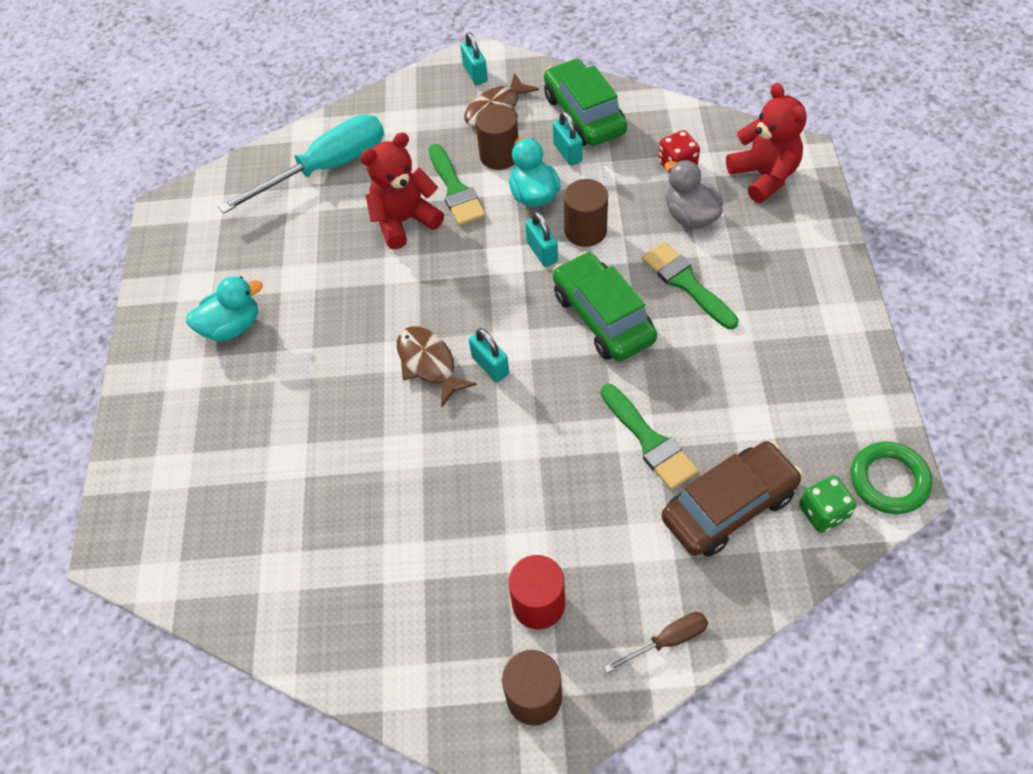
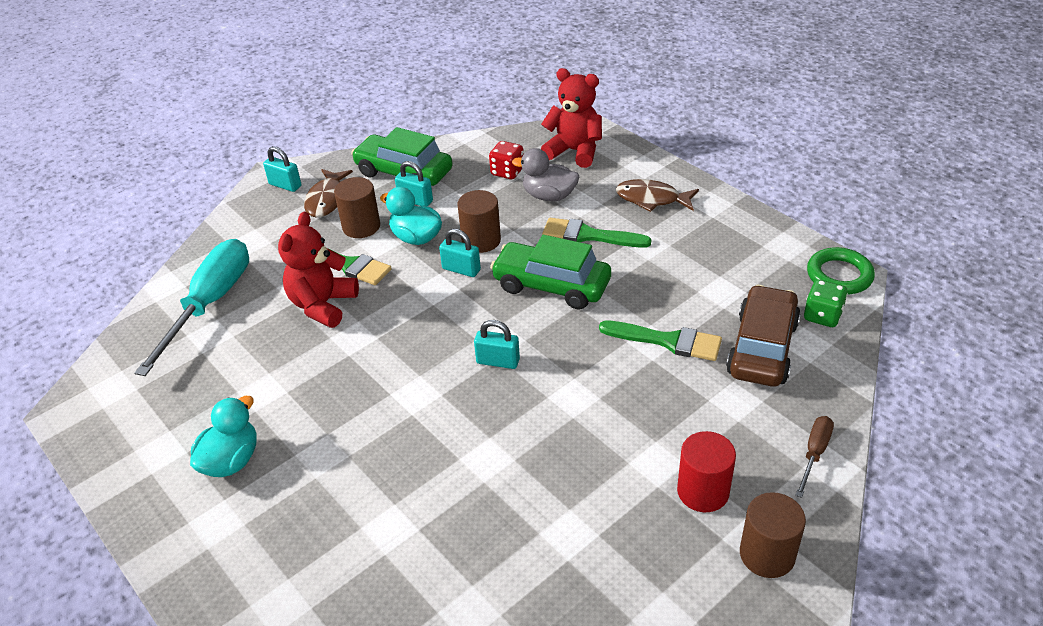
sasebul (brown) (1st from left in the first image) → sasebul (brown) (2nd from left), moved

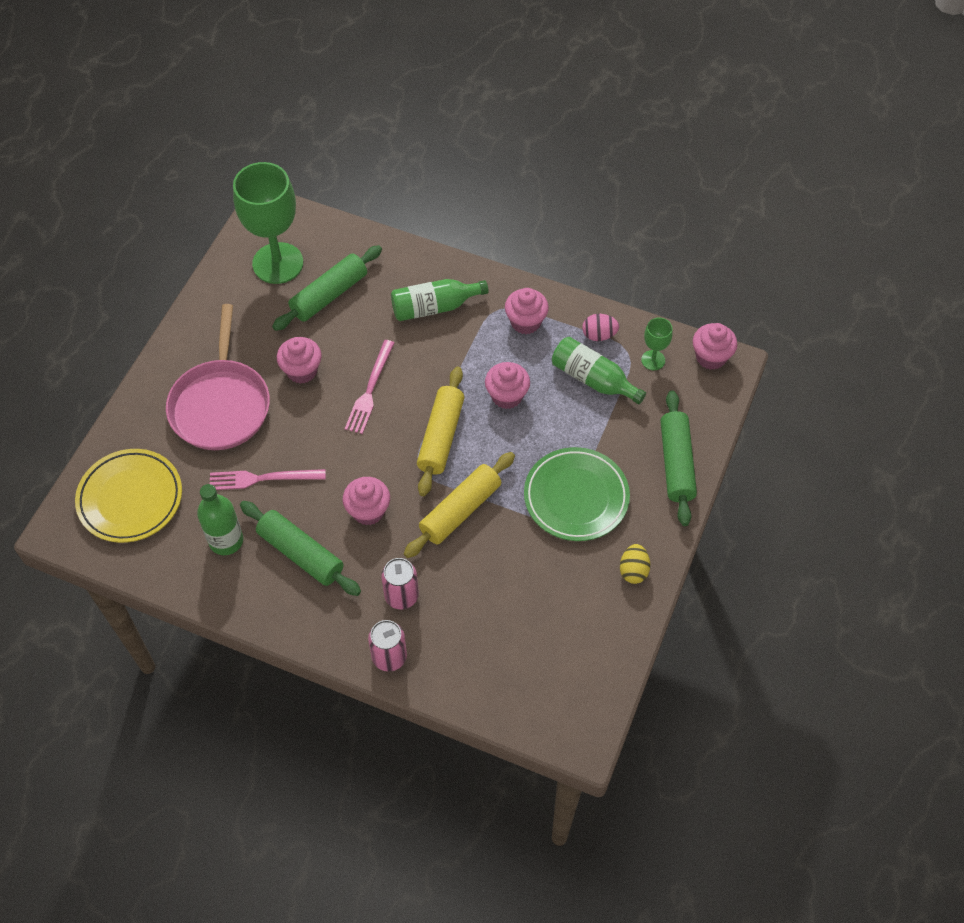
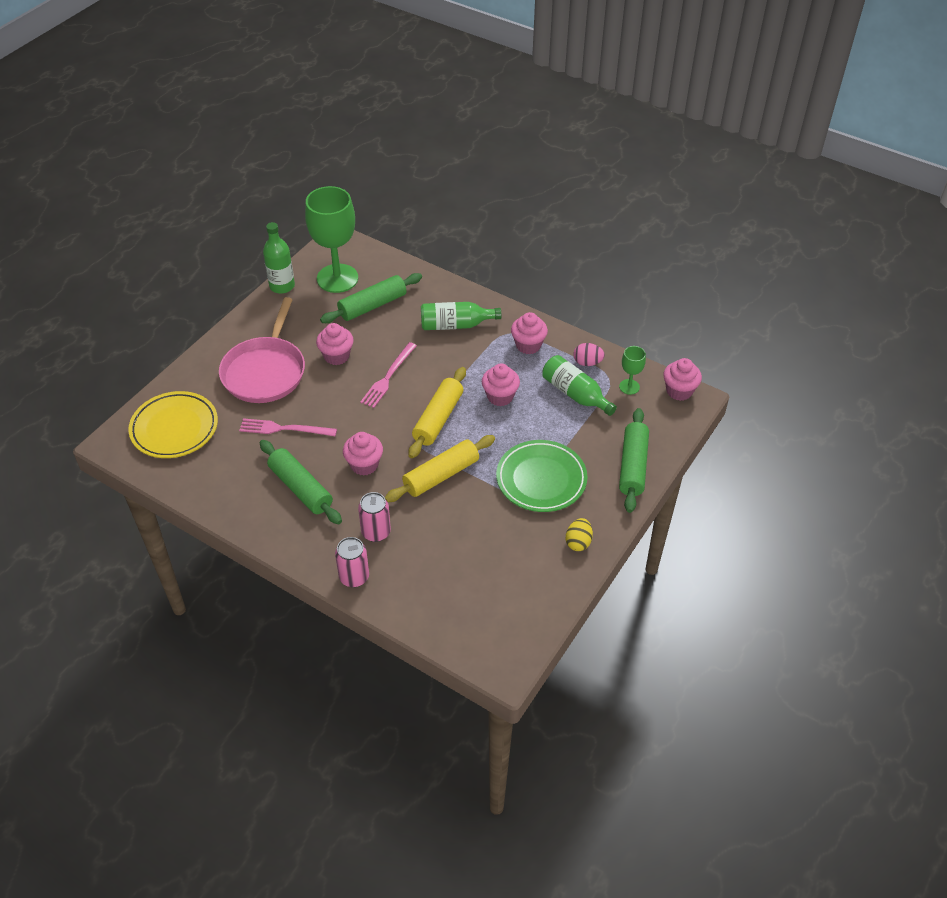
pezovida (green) (1st from left), moved

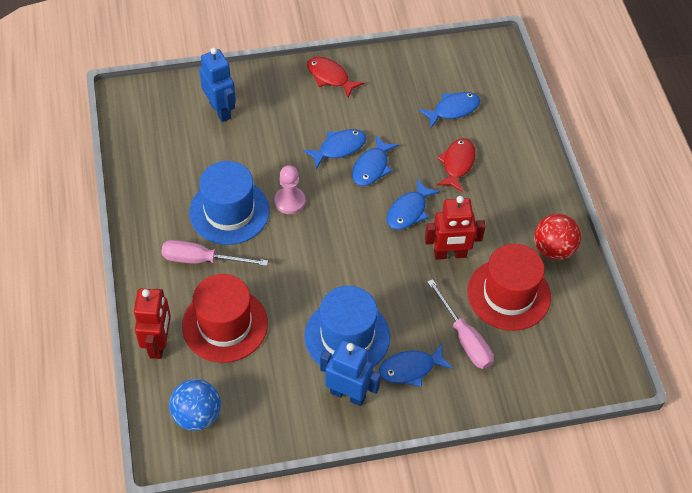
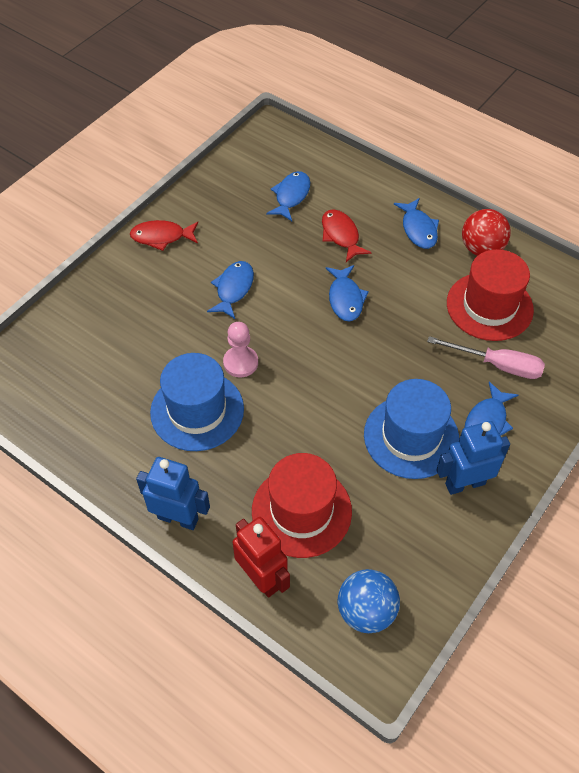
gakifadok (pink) (1st from left) → -
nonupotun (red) (2nd from left) → -
nonupotun (blue) (1st from left), moved
sasebul (blue) (2nd from left in the first image) → sasebul (blue) (4th from left), moved

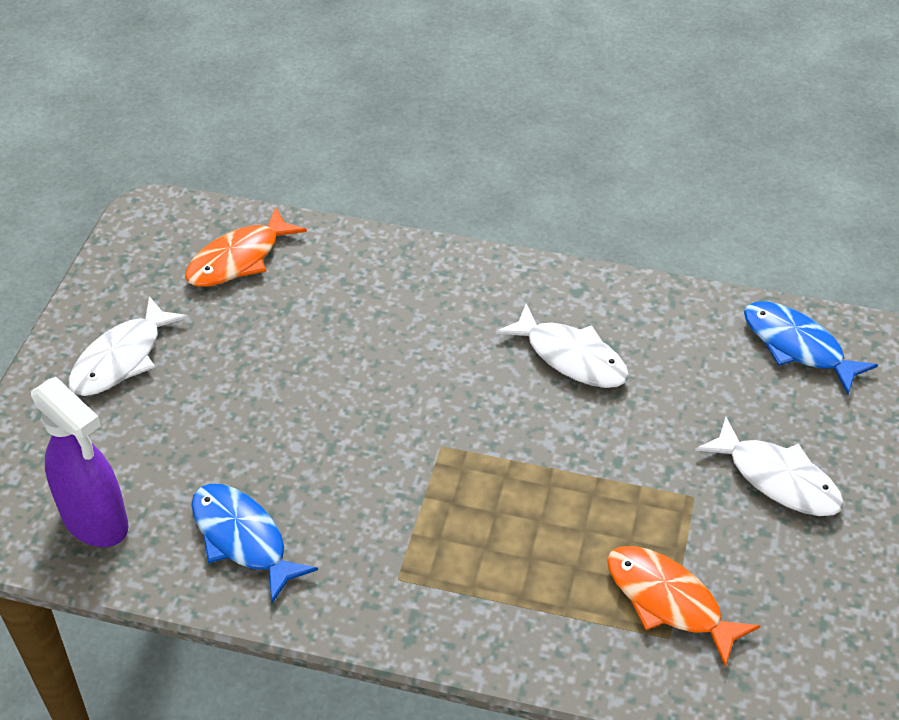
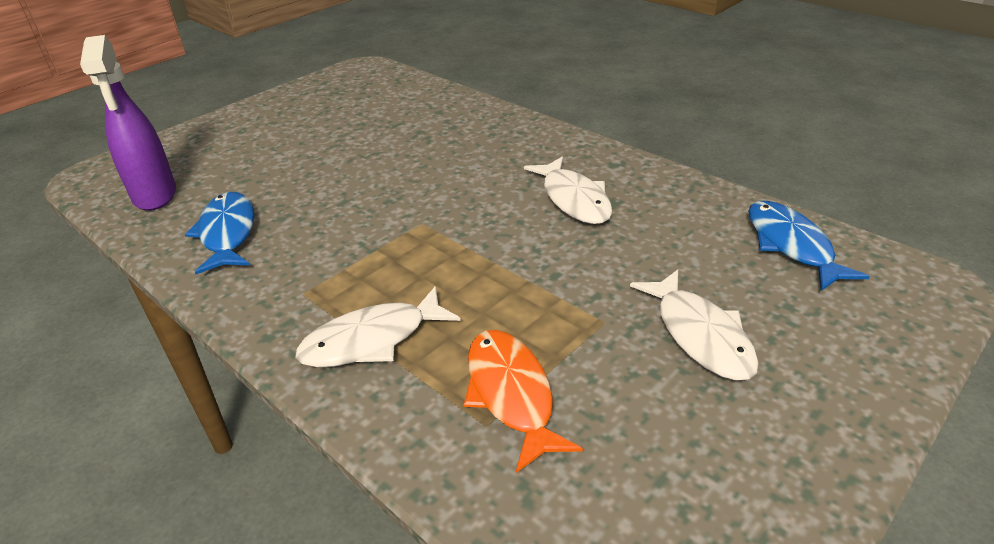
sasebul (orange) (1st from left) → -
sasebul (white) (1st from left), moved

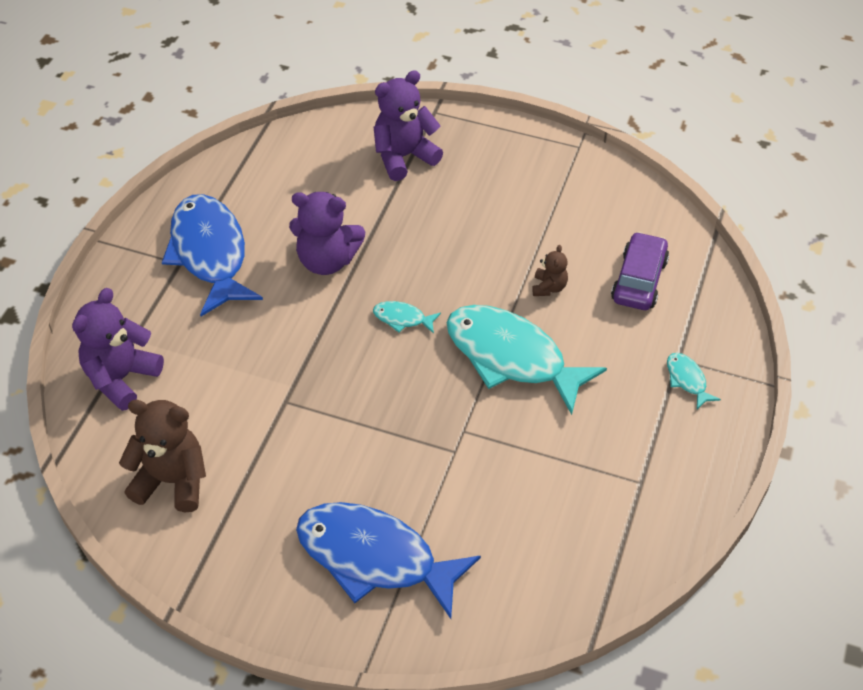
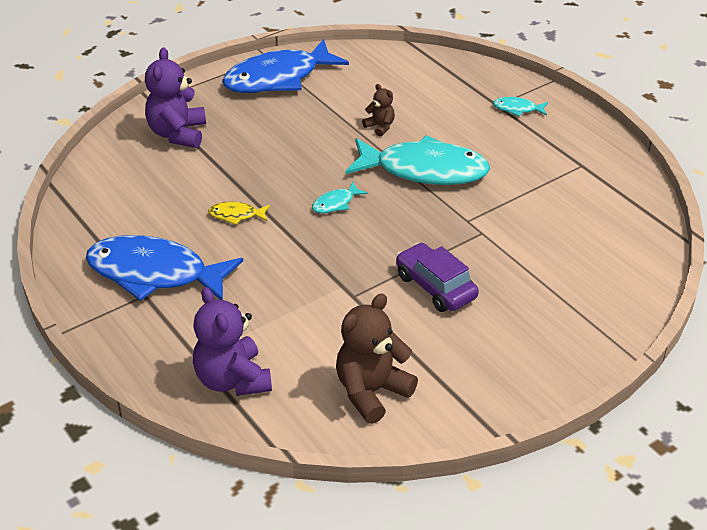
sasebul (blue) (2nd from left), moved
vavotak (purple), moved
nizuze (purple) (2nd from left) → sasebul (yellow)
sasebul (turquoise) (2nd from left), 150 degrees counterclockwise

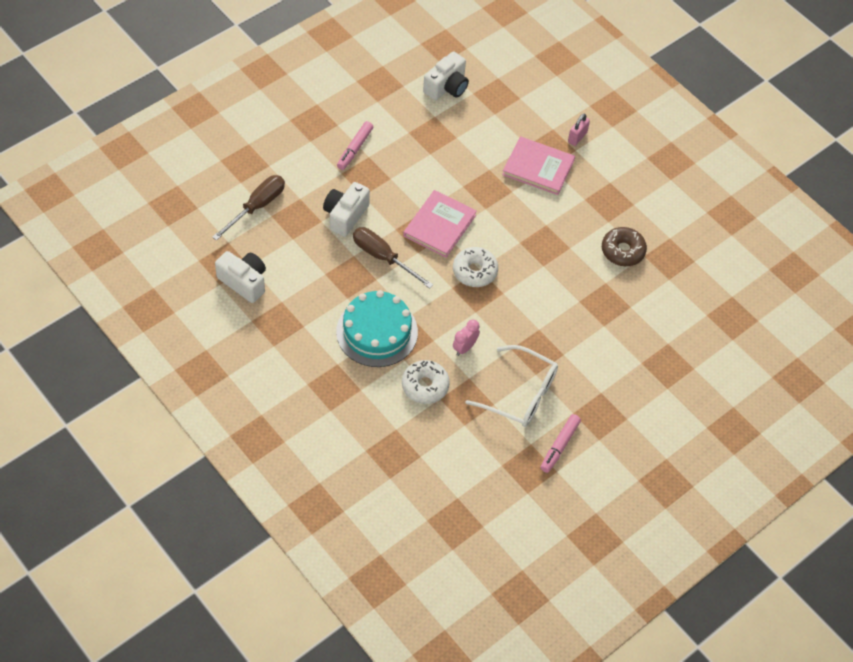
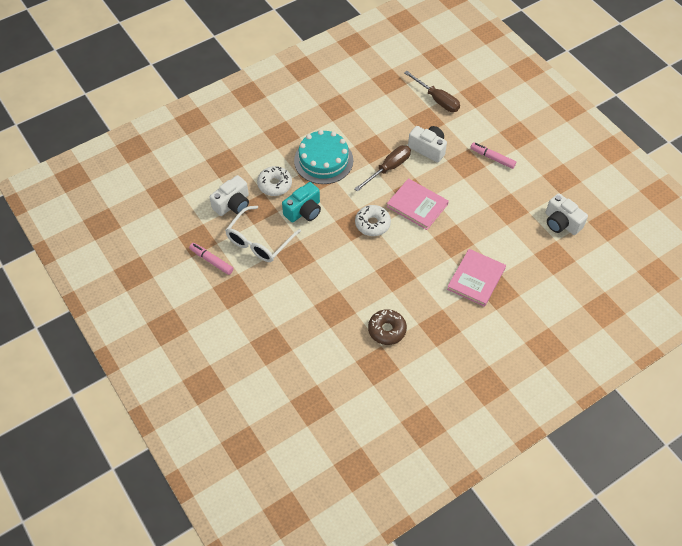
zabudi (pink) → -
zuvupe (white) (1st from left), moved
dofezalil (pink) → zuvupe (turquoise)

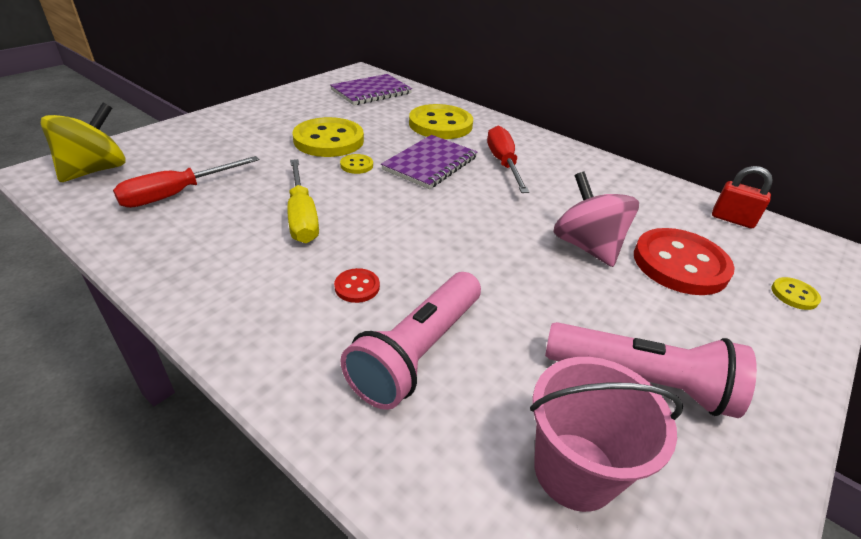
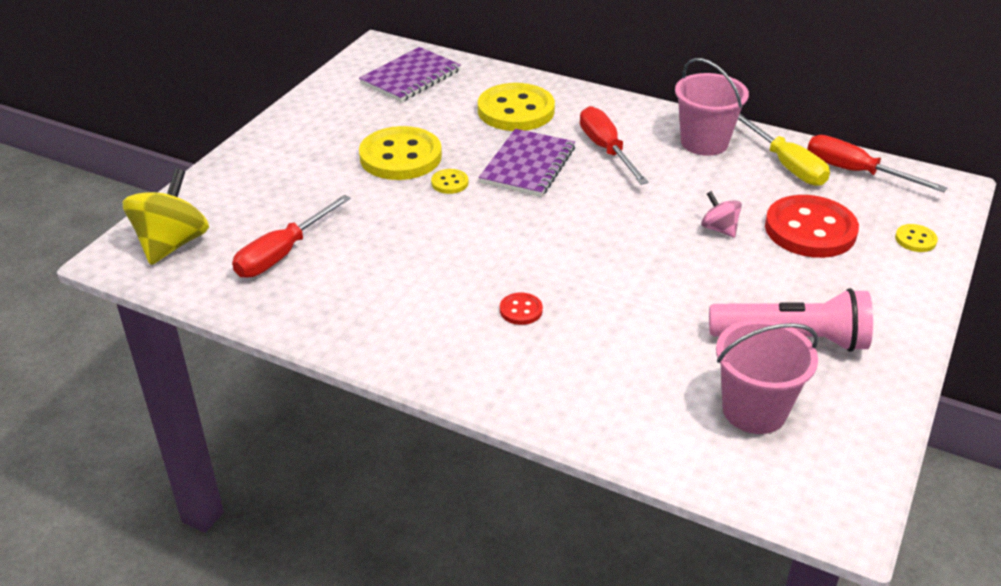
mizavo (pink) (1st from left) → -
- → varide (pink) (1st from left)
gakifadok (yellow), moved
zabudi (red) → gakifadok (red) (3rd from left)
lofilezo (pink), x0.53

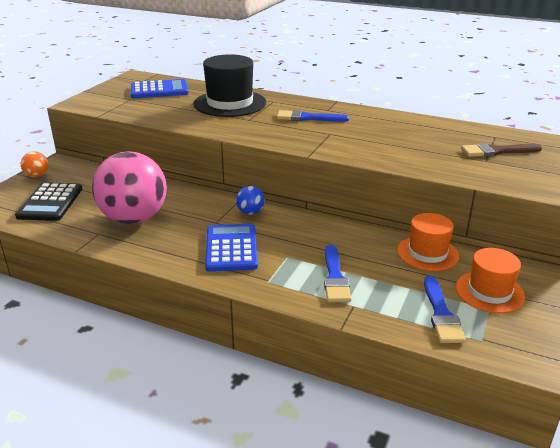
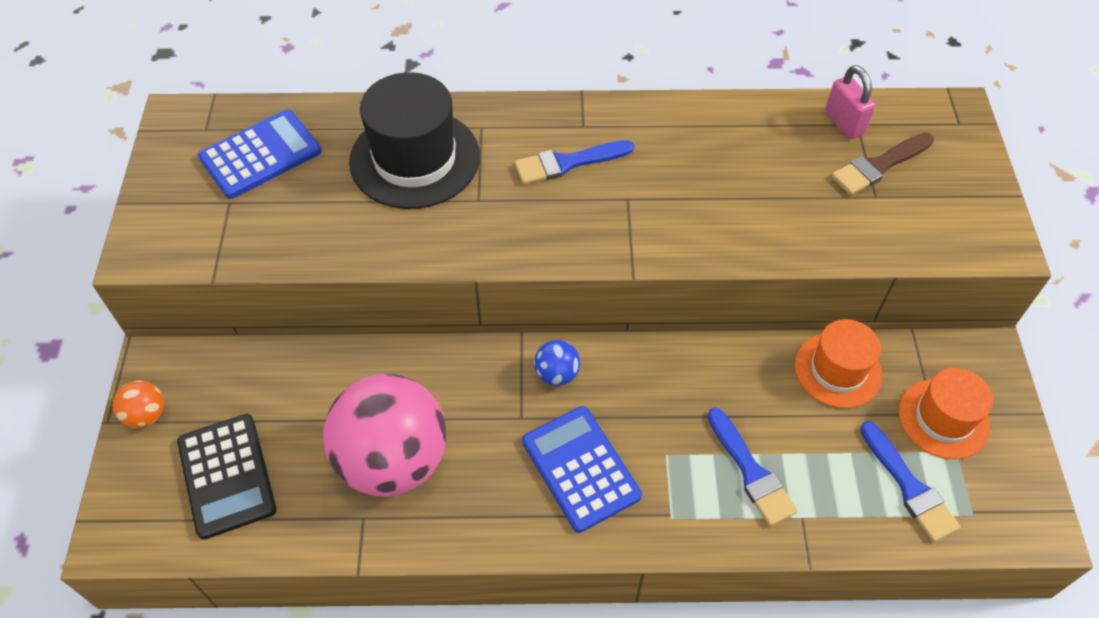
- → zabudi (pink)

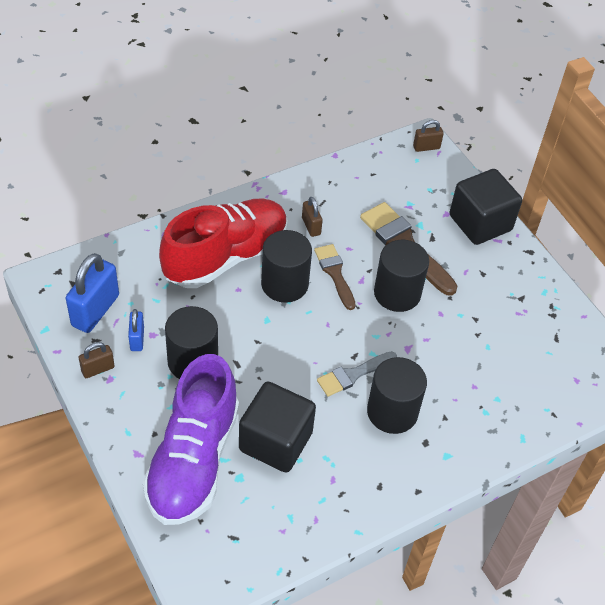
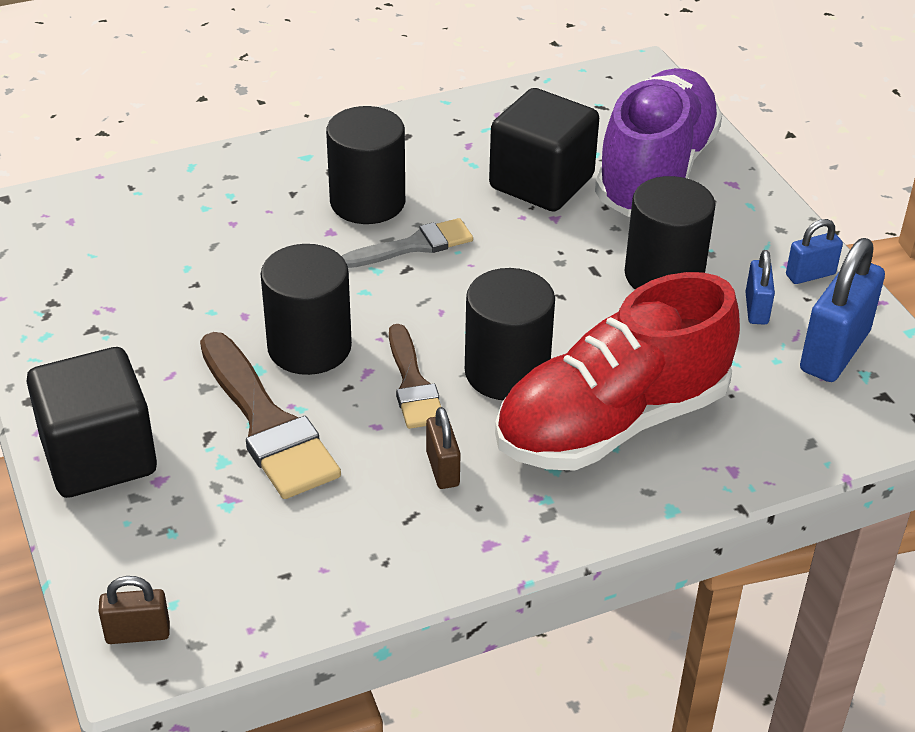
zabudi (brown) (1st from left) → zabudi (blue) (2nd from left)

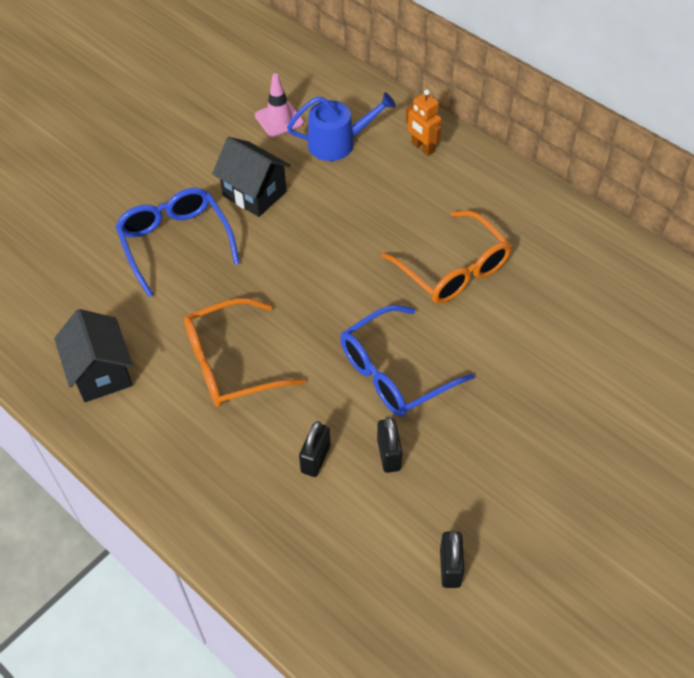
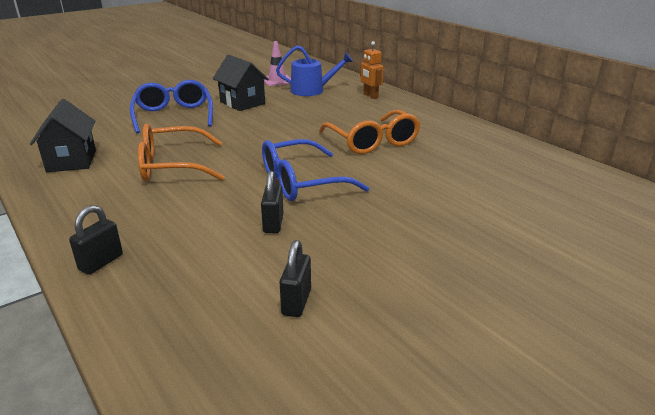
zabudi (black) (1st from left), moved

